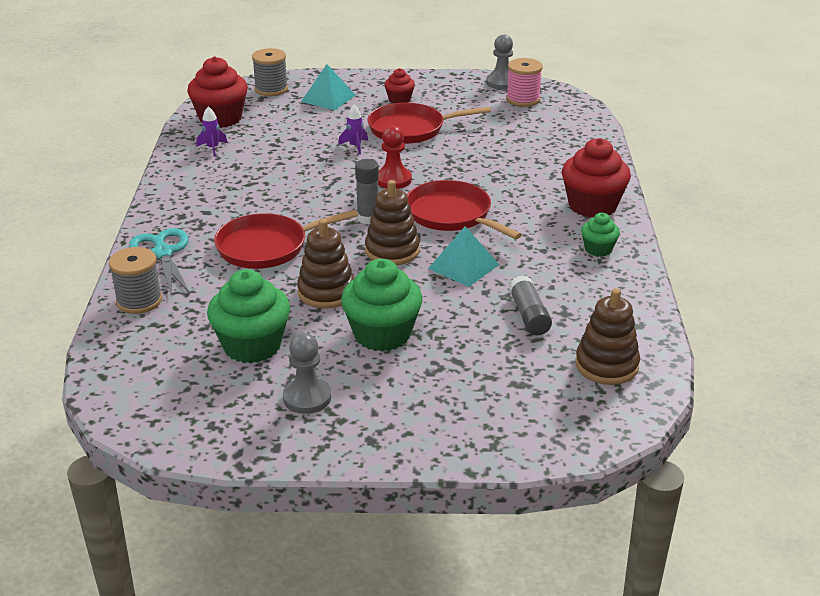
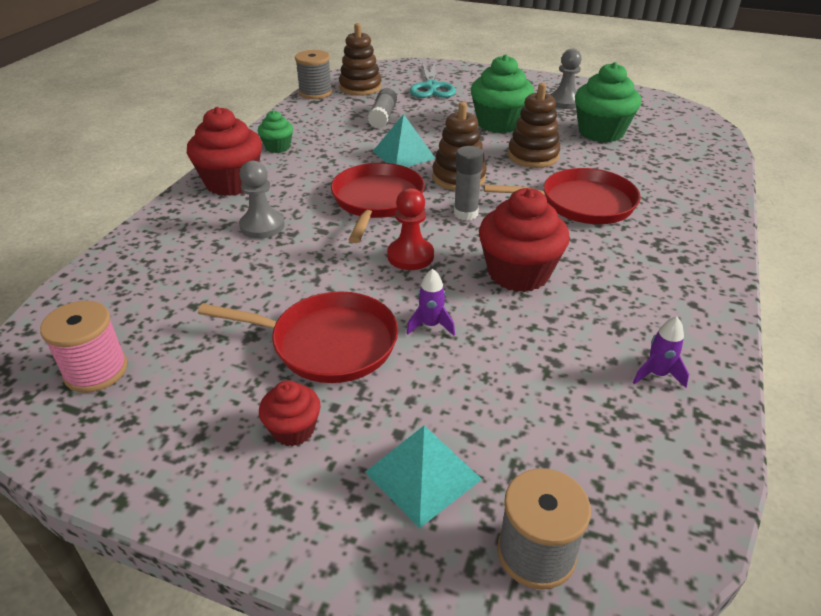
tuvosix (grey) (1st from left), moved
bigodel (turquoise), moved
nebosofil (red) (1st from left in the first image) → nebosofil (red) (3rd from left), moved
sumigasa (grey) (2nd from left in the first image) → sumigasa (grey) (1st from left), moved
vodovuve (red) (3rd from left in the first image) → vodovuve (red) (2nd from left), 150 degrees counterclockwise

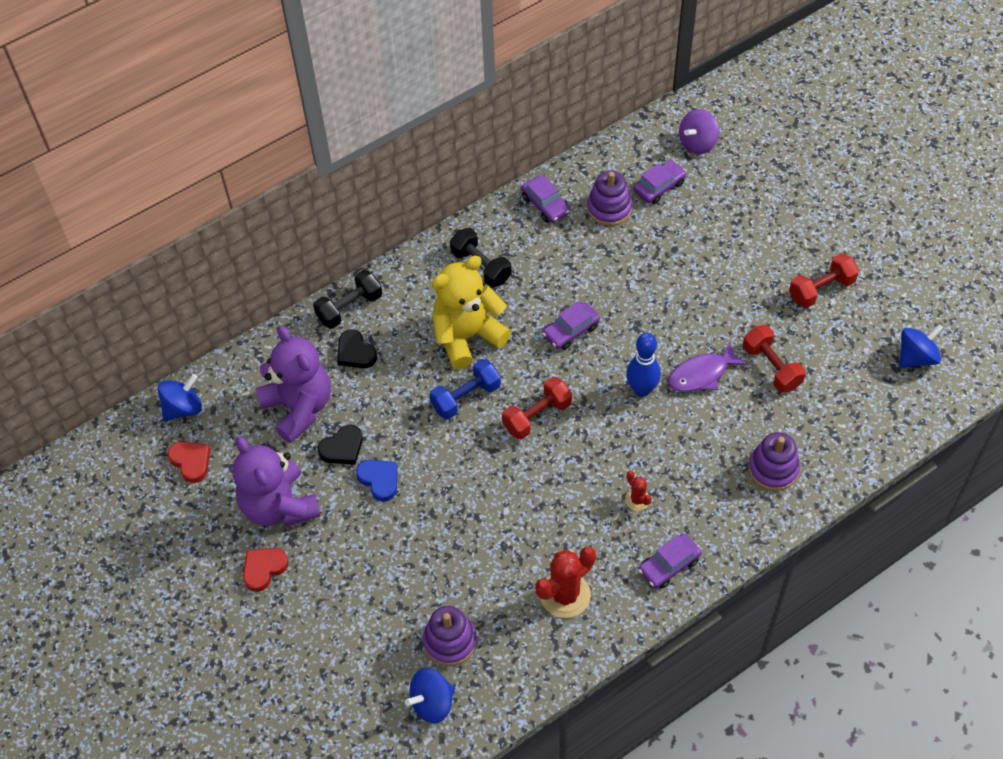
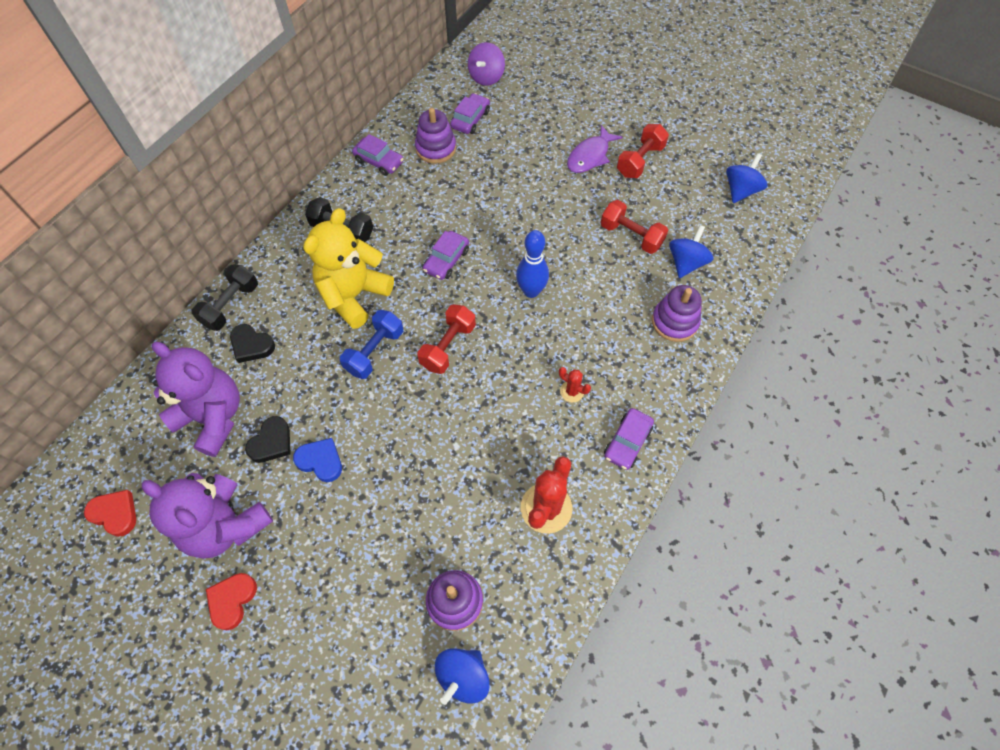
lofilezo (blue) (1st from left in the first image) → lofilezo (blue) (2nd from left), moved
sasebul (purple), moved

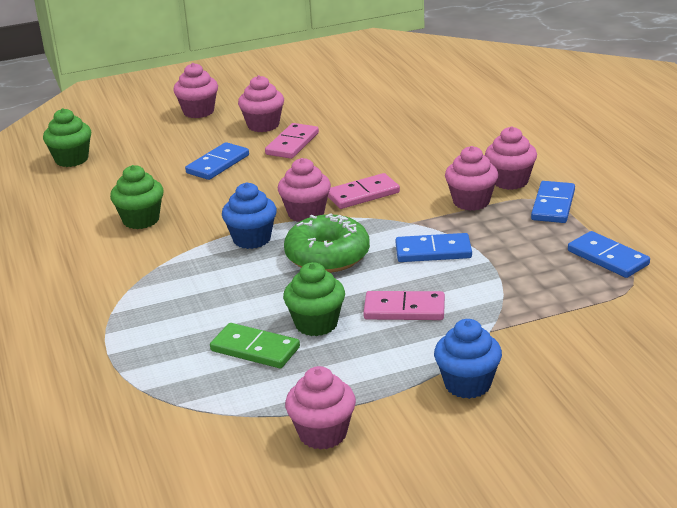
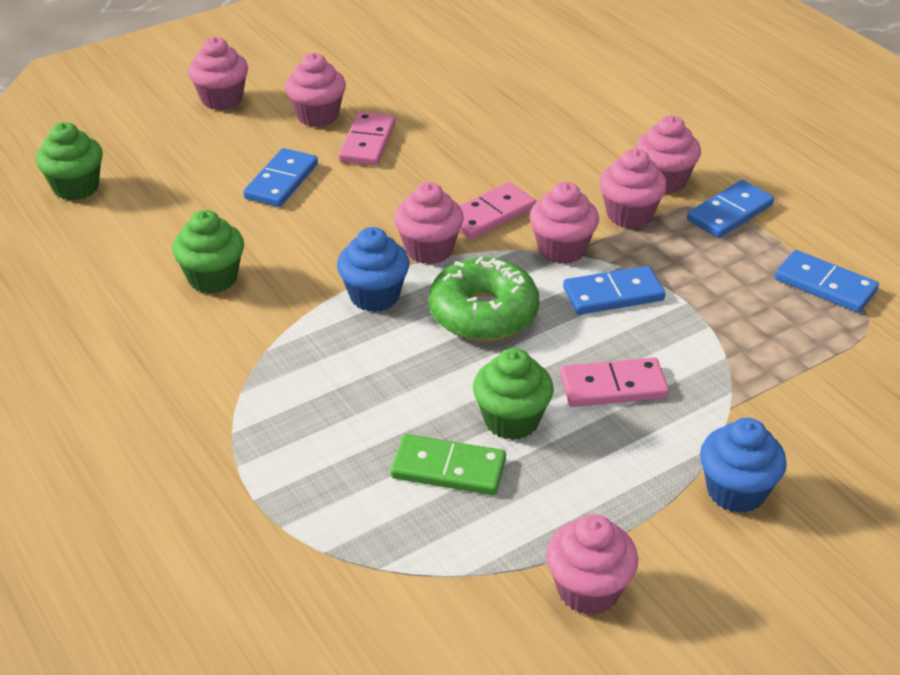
- → nebosofil (pink) (4th from left)
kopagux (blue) (3rd from left), 45 degrees clockwise

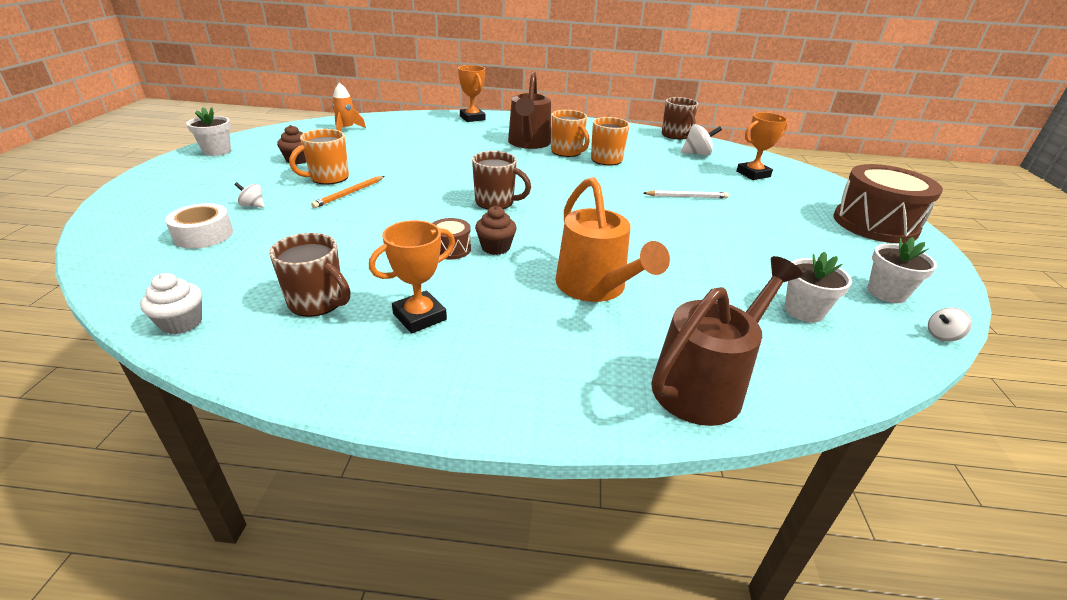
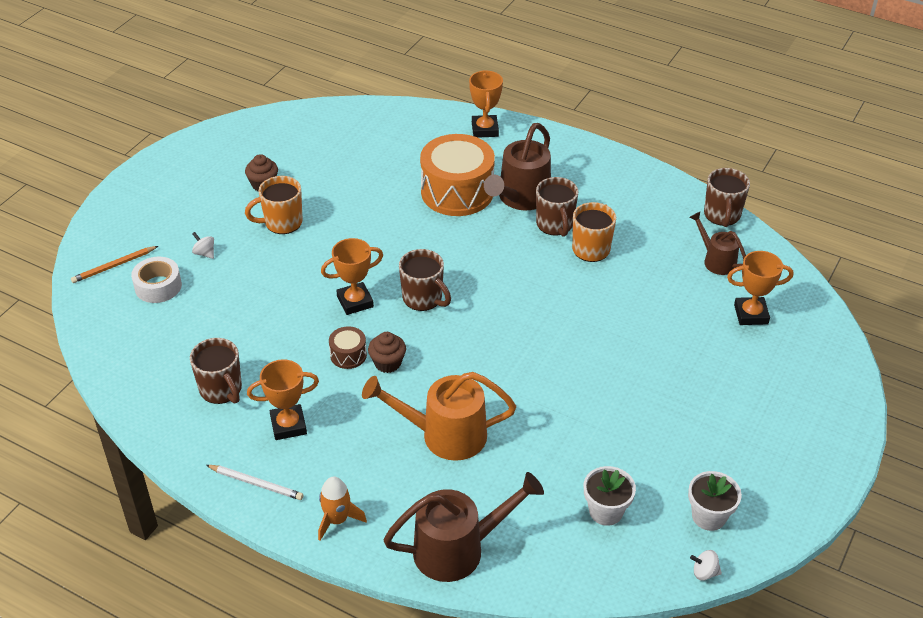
nebosofil (white) → -
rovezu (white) (1st from left) → -
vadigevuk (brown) (2nd from left) → -
- → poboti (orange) (2nd from left)
- → vadigevuk (orange)
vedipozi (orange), moved
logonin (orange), moved
vedipozi (white), moved
lofilezo (white) (2nd from left) → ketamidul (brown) (3rd from left)
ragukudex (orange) (2nd from left) → ragukudex (brown) (3rd from left)
ketamidul (orange), 90 degrees clockwise

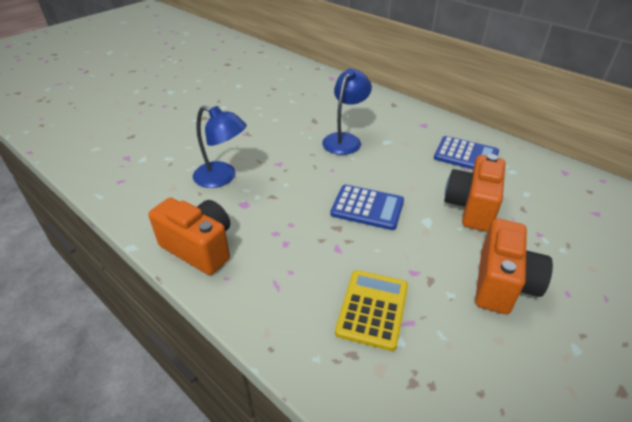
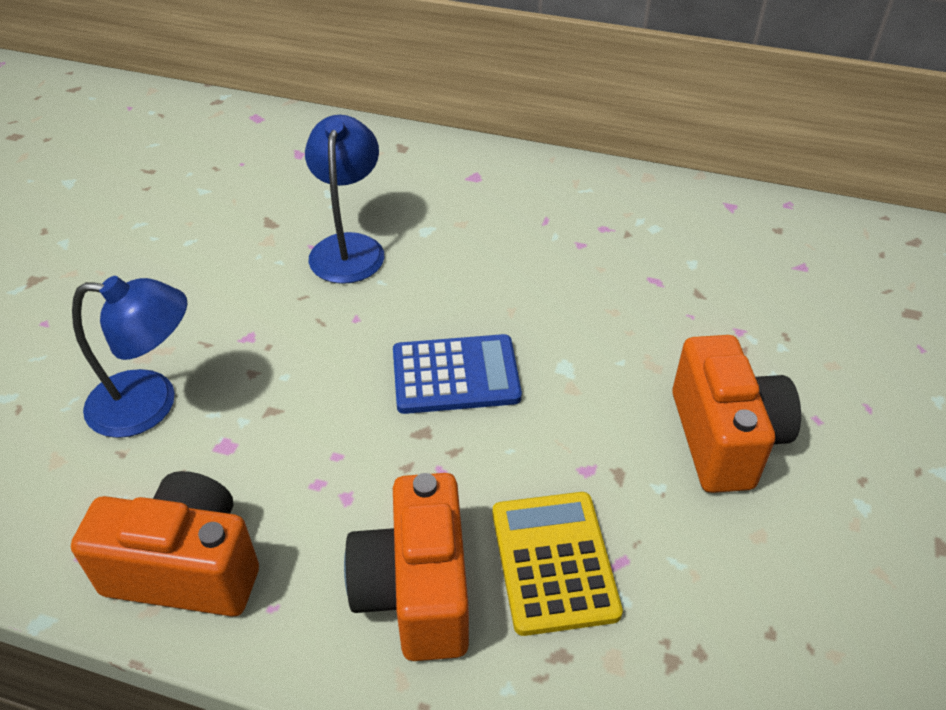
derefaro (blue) (2nd from left) → -
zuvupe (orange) (2nd from left), moved

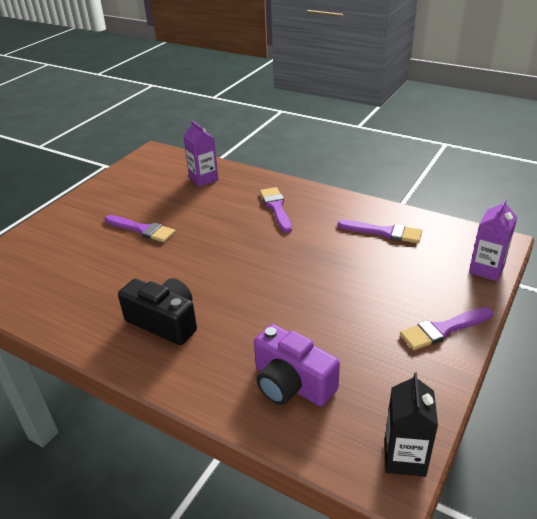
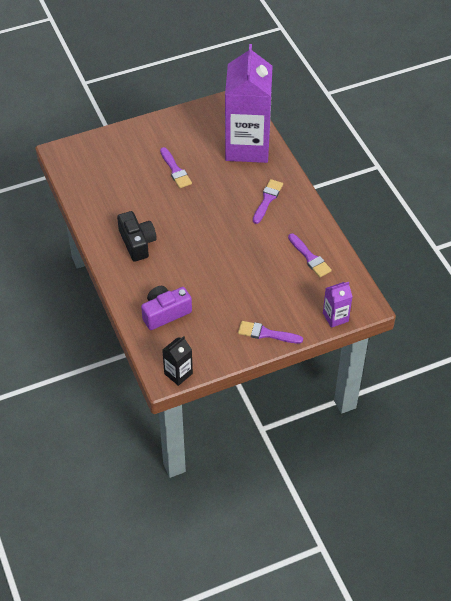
zuvupe (purple), 75 degrees clockwise
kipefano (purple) (1st from left), x2.42

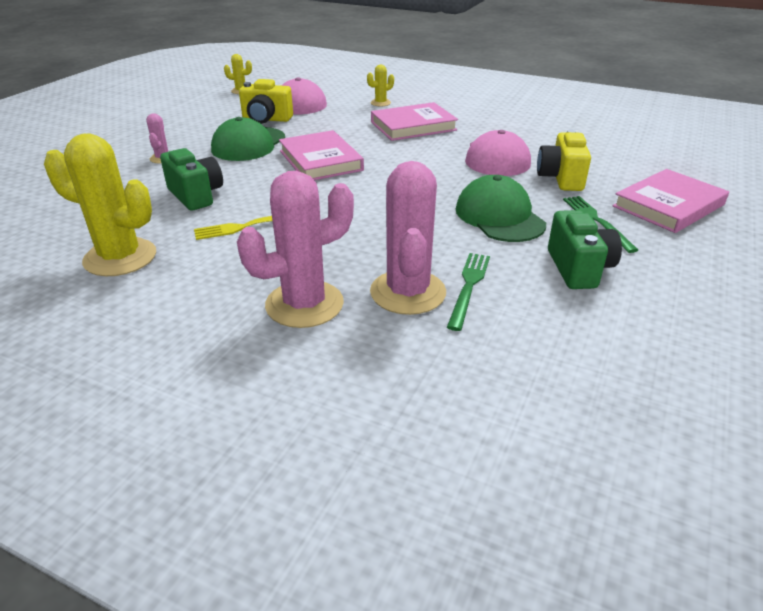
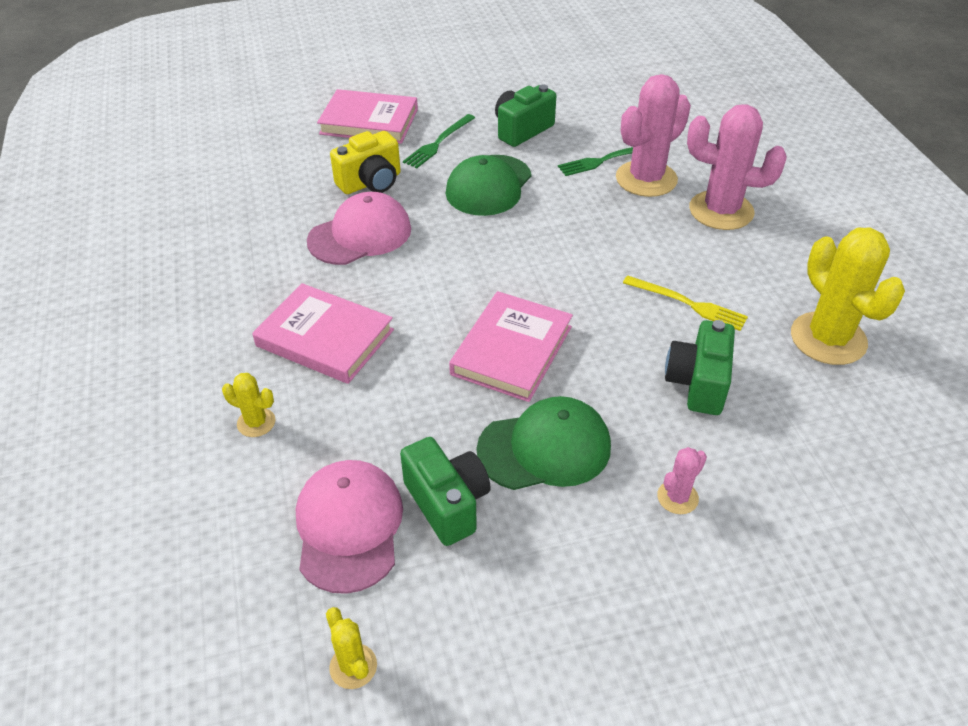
zuvupe (yellow) (1st from left) → zuvupe (green) (1st from left)

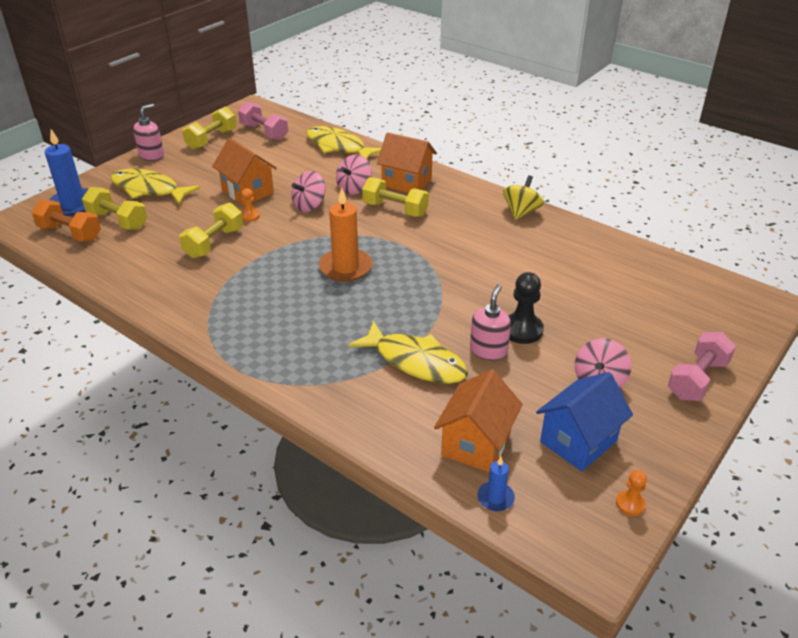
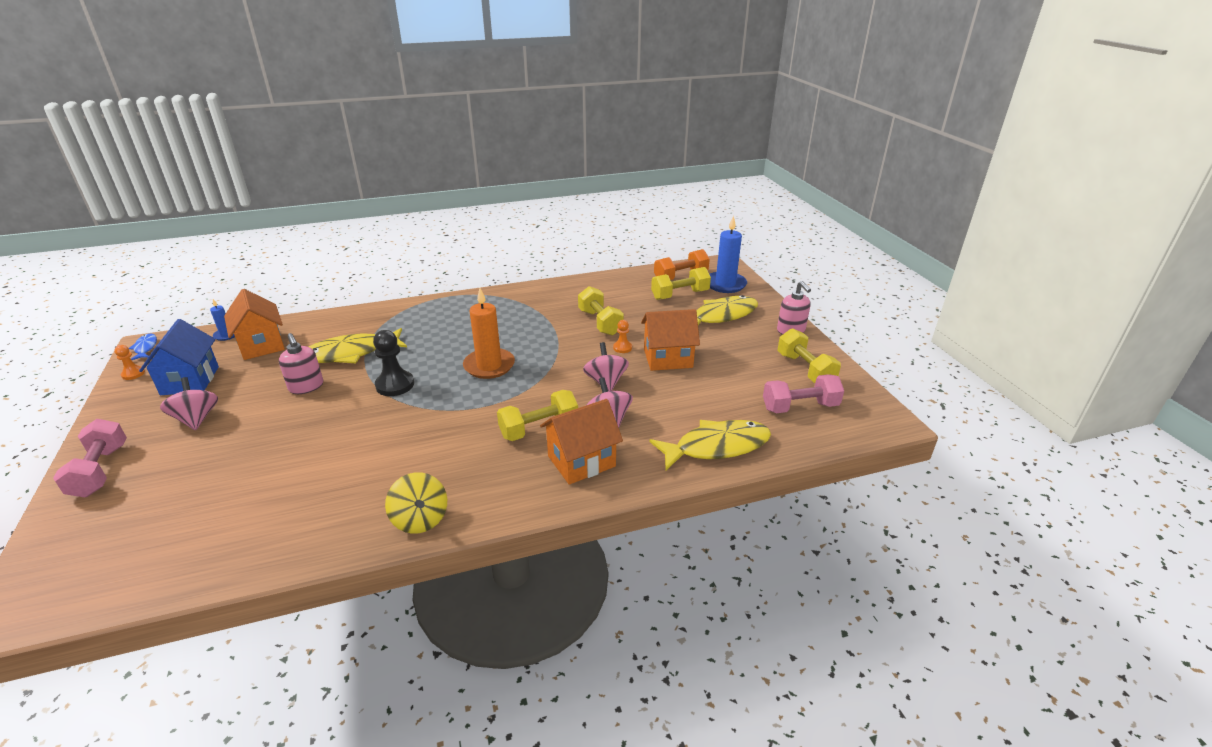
- → sasebul (blue)
sumigasa (black), moved

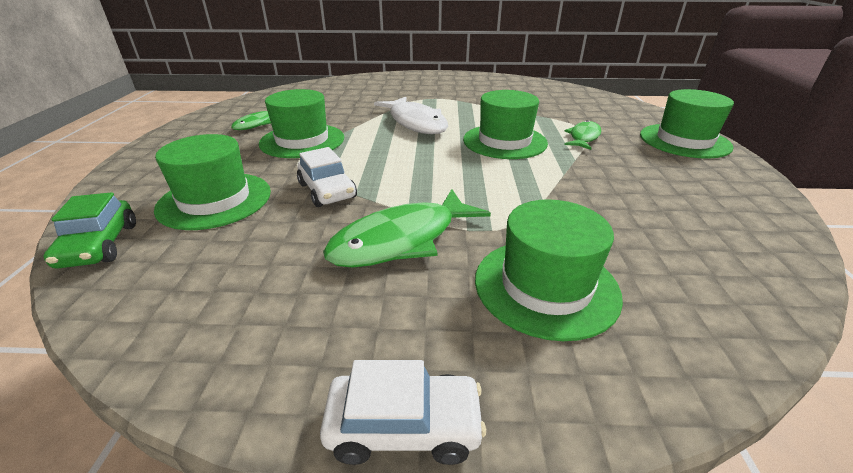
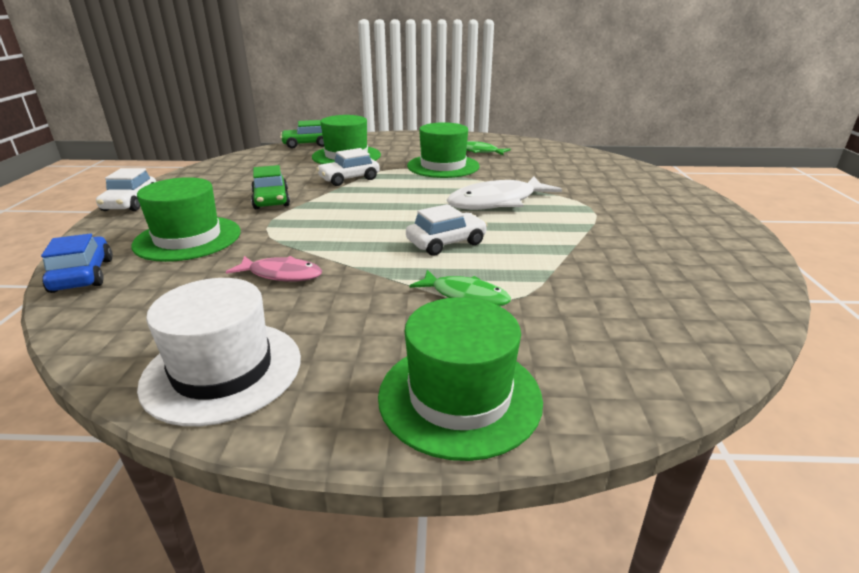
- → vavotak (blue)
- → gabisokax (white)
- → sasebul (pink)
sasebul (green) (2nd from left) → vavotak (green) (1st from left)
gabisokax (green) (3rd from left) → vavotak (white) (3rd from left)

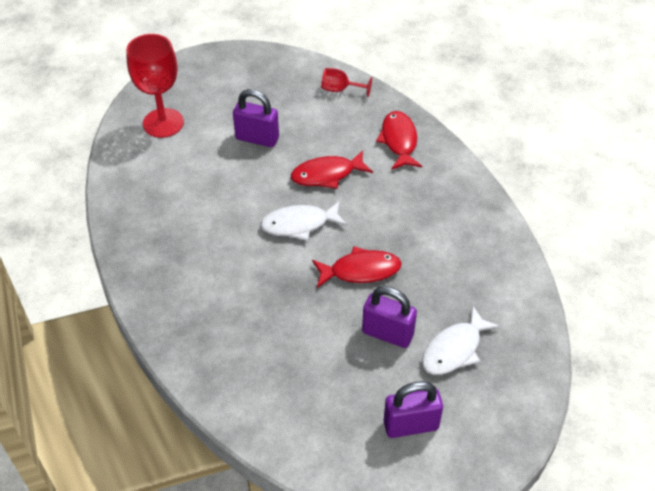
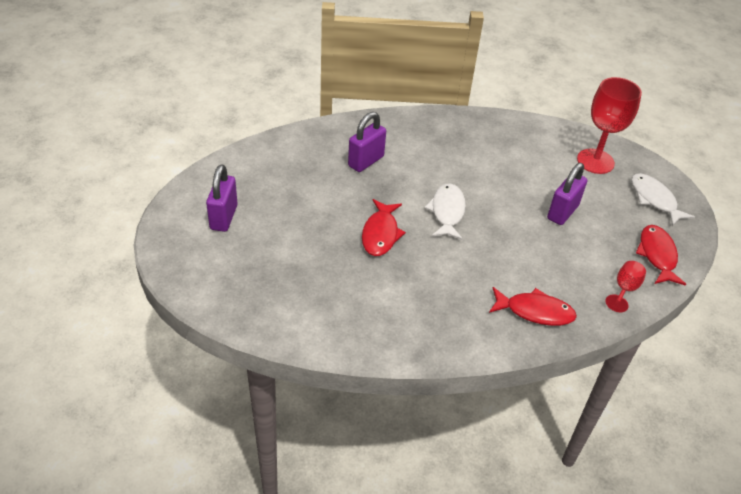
sasebul (red) (1st from left in the first image) → sasebul (red) (3rd from left), moved
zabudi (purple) (2nd from left), moved
sasebul (white) (2nd from left), moved

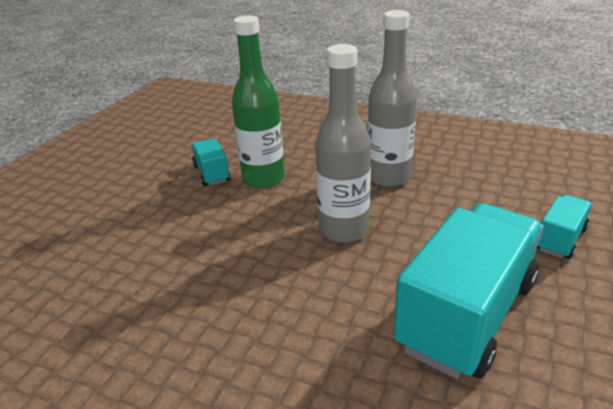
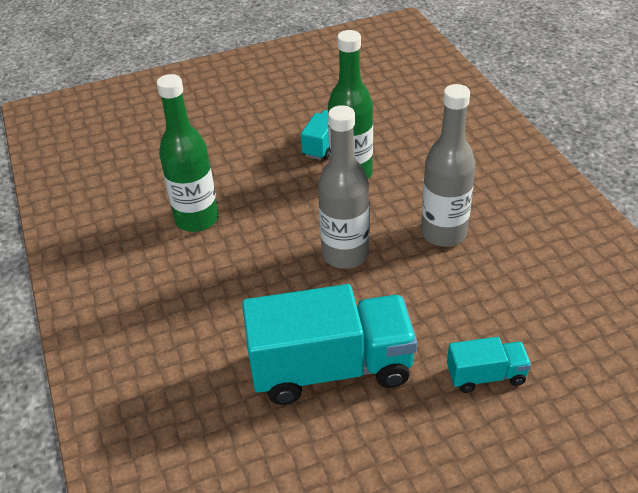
- → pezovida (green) (1st from left)

